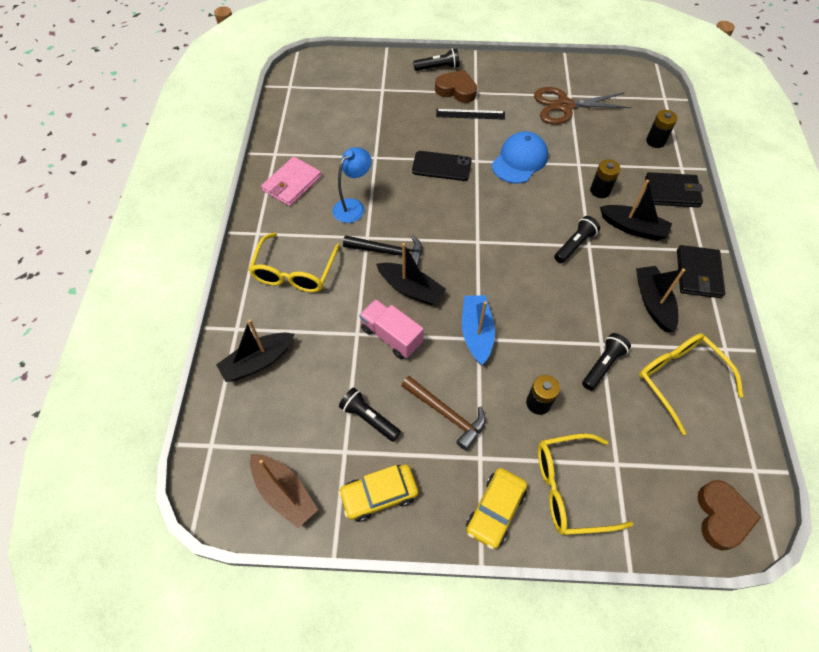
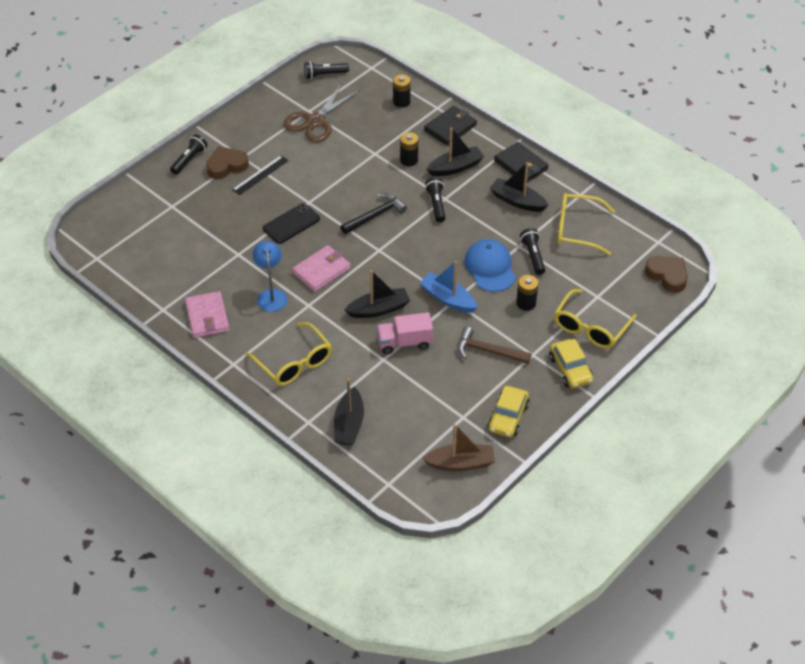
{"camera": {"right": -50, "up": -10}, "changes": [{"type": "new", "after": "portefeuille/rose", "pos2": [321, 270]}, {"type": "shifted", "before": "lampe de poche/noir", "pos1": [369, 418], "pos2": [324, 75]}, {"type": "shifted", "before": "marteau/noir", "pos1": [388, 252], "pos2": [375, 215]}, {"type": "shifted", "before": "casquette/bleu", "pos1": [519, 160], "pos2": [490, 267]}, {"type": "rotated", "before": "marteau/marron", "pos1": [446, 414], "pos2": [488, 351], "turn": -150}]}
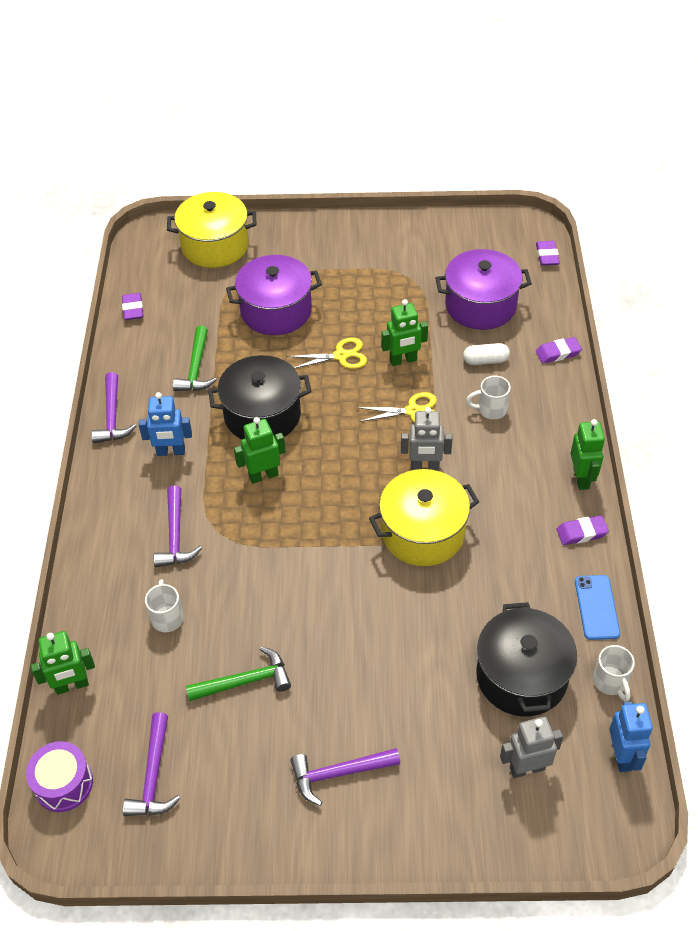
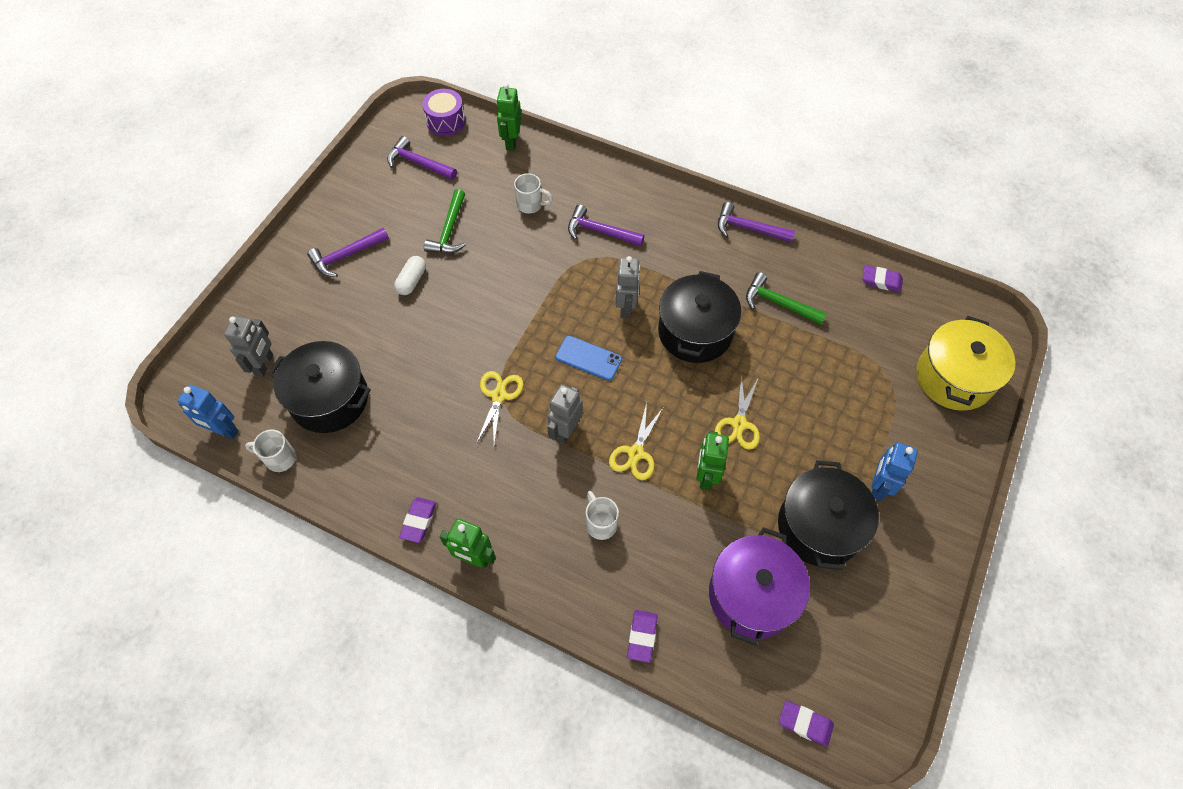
{"camera": {"right": 115, "up": 10}, "changes": [{"type": "gone", "before": "marmite/violet", "pos1": [276, 311]}, {"type": "new", "after": "marmite/noir", "pos2": [819, 526]}, {"type": "shifted", "before": "robot/bleu", "pos1": [171, 452], "pos2": [878, 486]}, {"type": "shifted", "before": "gélule/blanc", "pos1": [485, 361], "pos2": [412, 281]}, {"type": "shifted", "before": "téléphone/bleu", "pos1": [596, 607], "pos2": [588, 358]}, {"type": "swapped", "before": "marmite/jaune", "after": "ciseaux/jaune", "pos1": [423, 533], "pos2": [498, 396]}, {"type": "repainted", "before": "robot/vert", "after": "robot/gris", "pos1": [263, 475], "pos2": [626, 307]}, {"type": "rotated", "before": "marteau/violet", "pos1": [339, 773], "pos2": [346, 256], "turn": -135}, {"type": "rotated", "before": "tasse/blanc", "pos1": [491, 409], "pos2": [600, 523], "turn": -45}]}
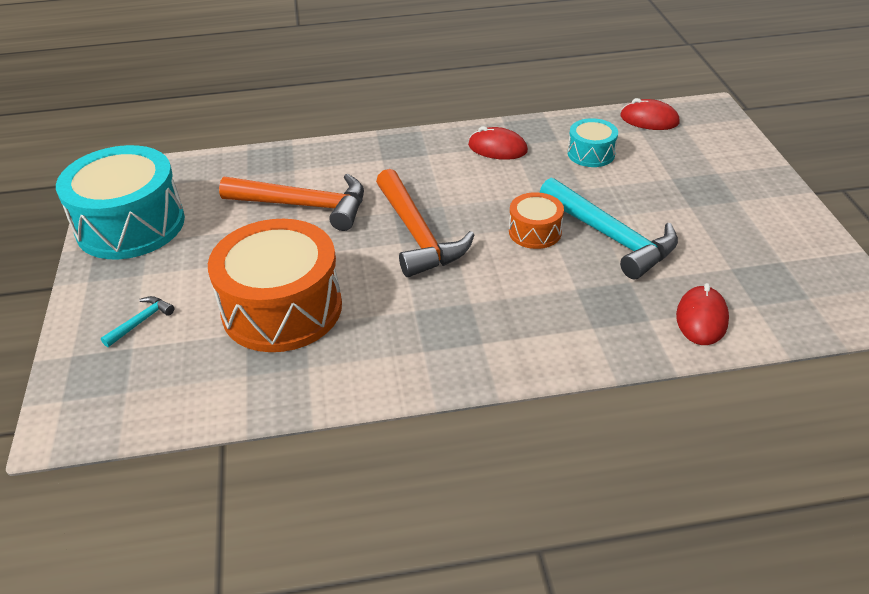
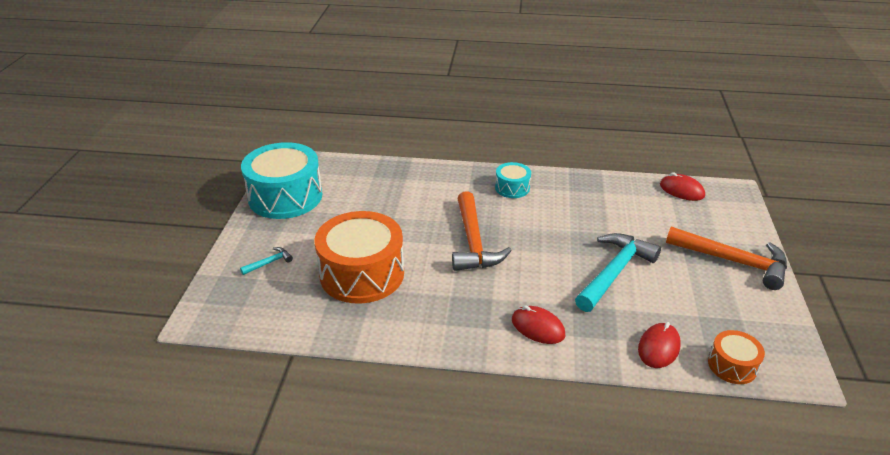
{"camera": {"right": 15, "up": -5}, "changes": [{"type": "shifted", "before": "marteau/orange", "pos1": [304, 205], "pos2": [733, 261]}, {"type": "shifted", "before": "souris/rouge", "pos1": [497, 148], "pos2": [538, 327]}, {"type": "shifted", "before": "tambour/orange", "pos1": [535, 232], "pos2": [732, 365]}, {"type": "shifted", "before": "tambour/turquoise", "pos1": [591, 154], "pos2": [512, 188]}, {"type": "rotated", "before": "marteau/turquoise", "pos1": [610, 236], "pos2": [614, 272], "turn": -120}]}
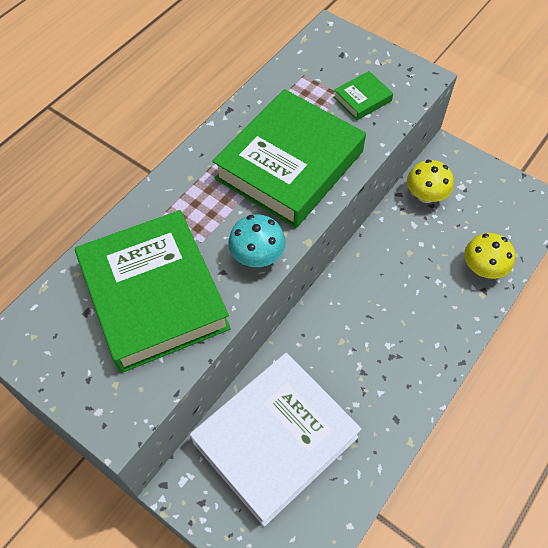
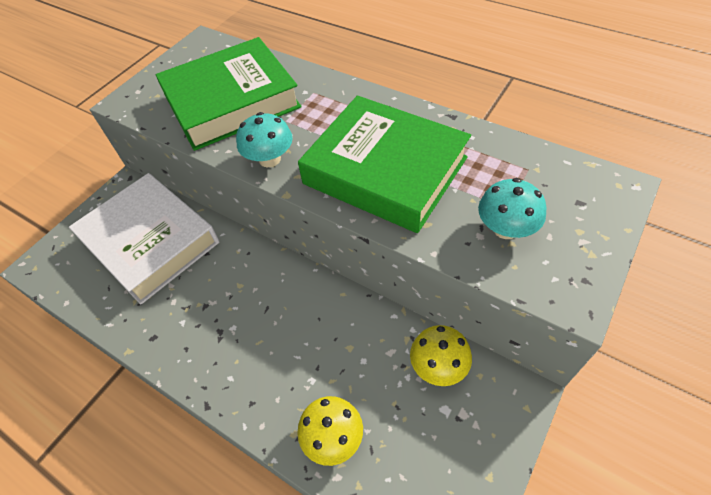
{"camera": {"right": 90, "up": -5}, "changes": [{"type": "swapped", "before": "livre/vert", "after": "champignon/turquoise", "pos1": [362, 99], "pos2": [506, 228]}]}
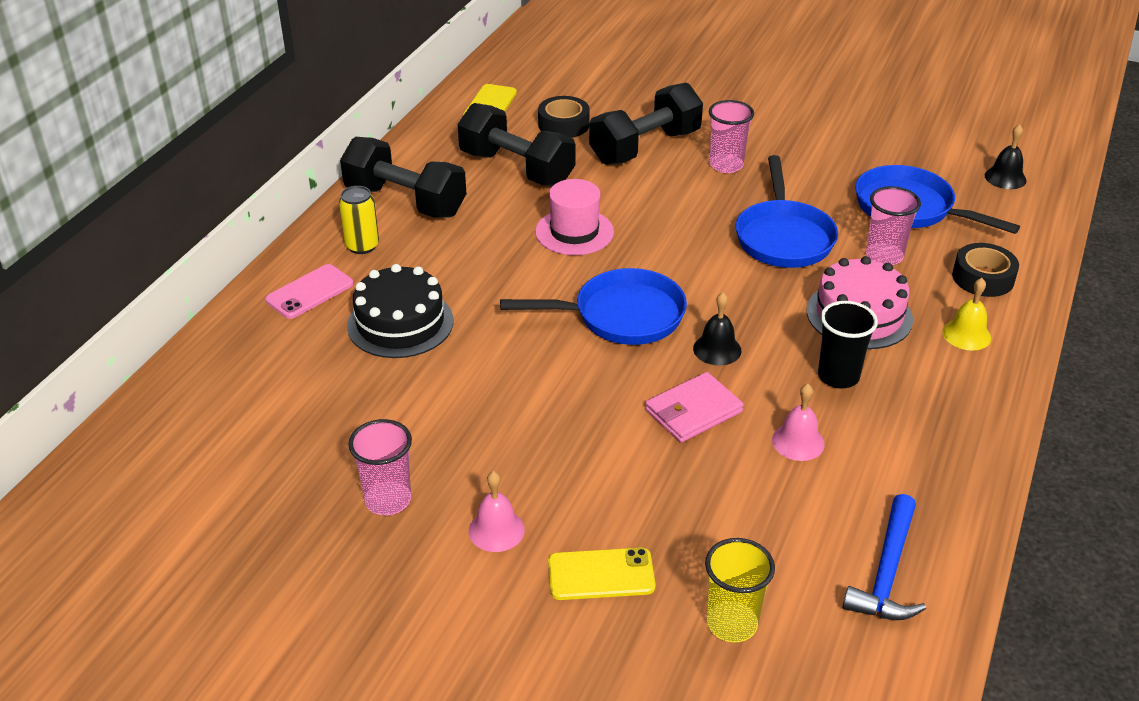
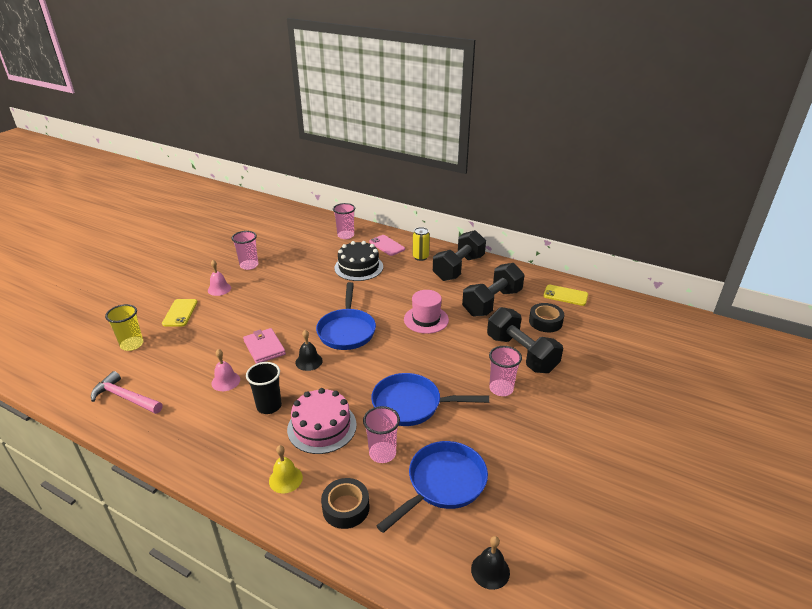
{"camera": {"right": 95, "up": -5}, "changes": [{"type": "new", "after": "gobelet/rose", "pos2": [345, 235]}, {"type": "repainted", "before": "marteau/bleu", "after": "marteau/rose", "pos1": [887, 572], "pos2": [125, 397]}]}
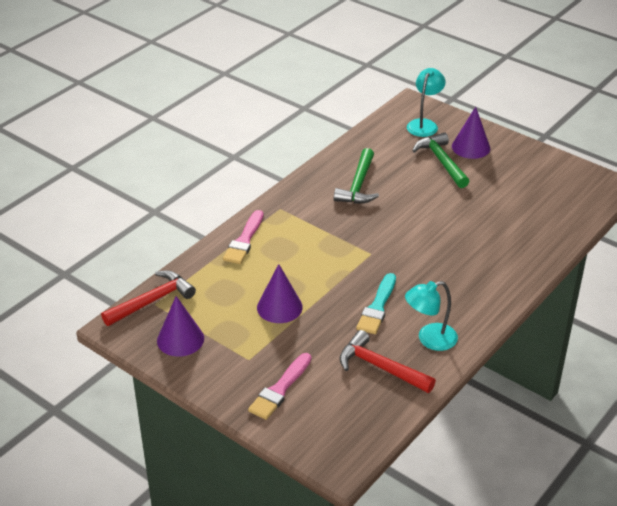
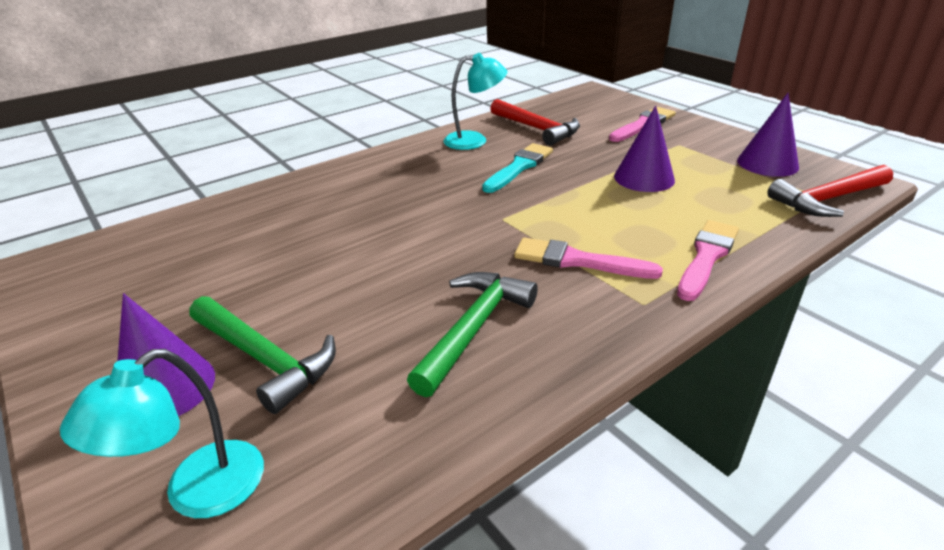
{"camera": {"right": -165, "up": -5}, "changes": [{"type": "new", "after": "pinceau/rose", "pos2": [578, 261]}, {"type": "rotated", "before": "marteau/vert", "pos1": [441, 161], "pos2": [265, 359], "turn": -45}]}
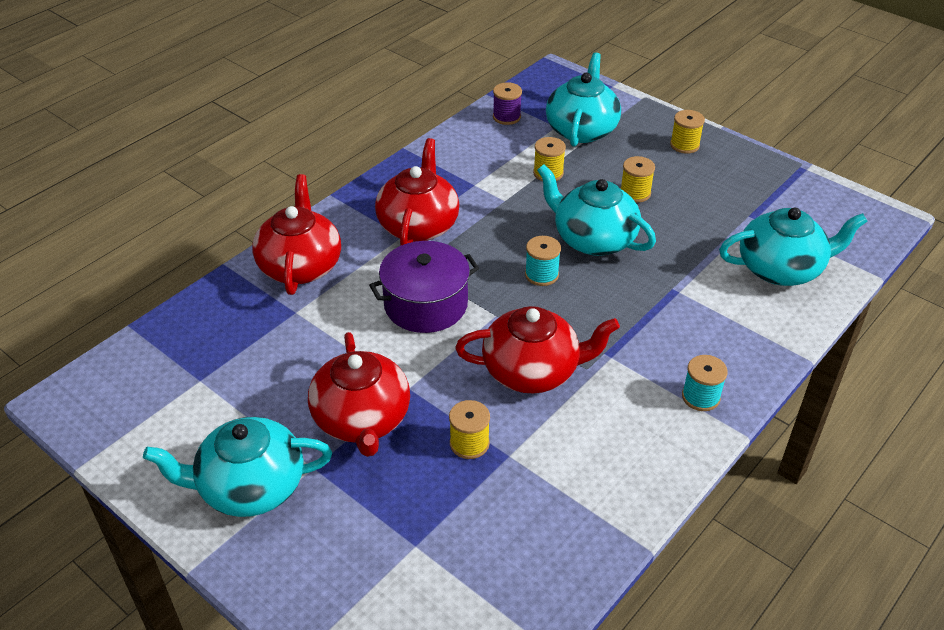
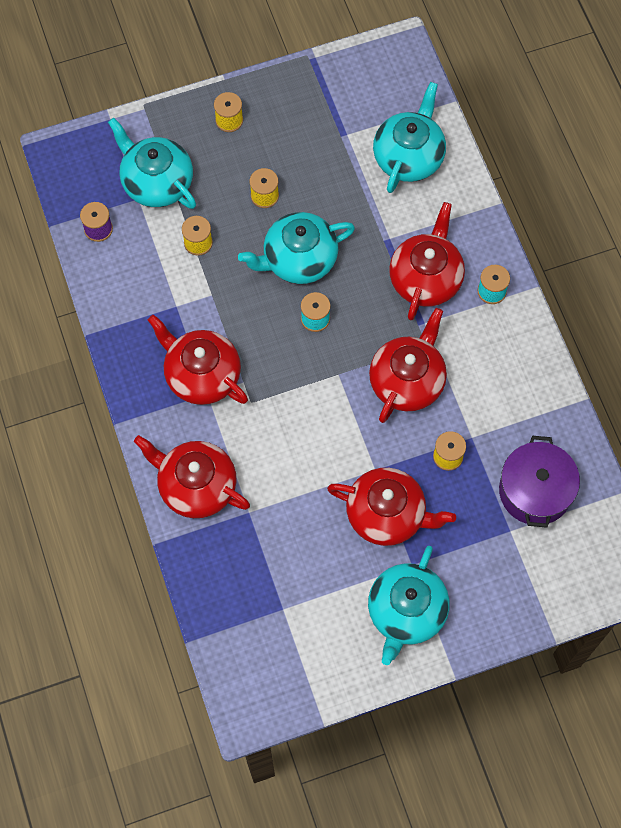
{"camera": {"right": -60, "up": 25}, "changes": [{"type": "new", "after": "théière/rouge", "pos2": [426, 278]}, {"type": "shifted", "before": "marmite/violet", "pos1": [425, 304], "pos2": [535, 491]}]}
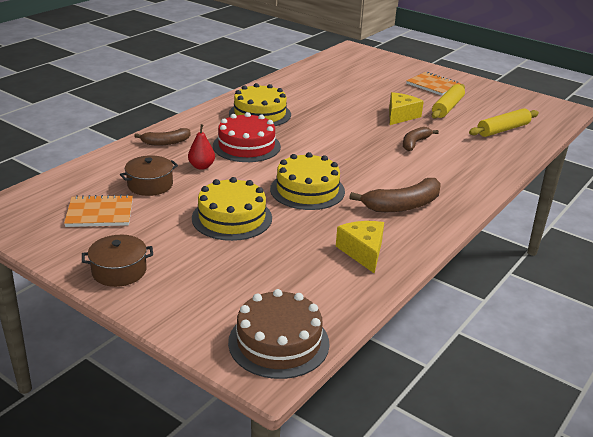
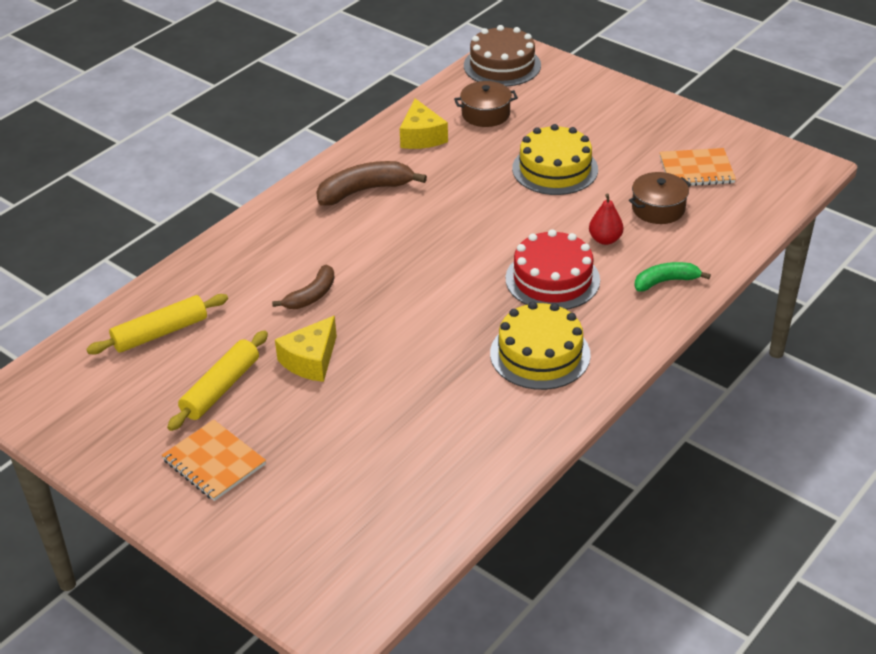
{"camera": {"right": -175, "up": 10}, "changes": [{"type": "gone", "before": "gâteau/jaune", "pos1": [307, 190]}, {"type": "shifted", "before": "marmite/marron", "pos1": [119, 271], "pos2": [485, 114]}, {"type": "repainted", "before": "banane/marron", "after": "banane/vert", "pos1": [166, 142], "pos2": [665, 281]}]}
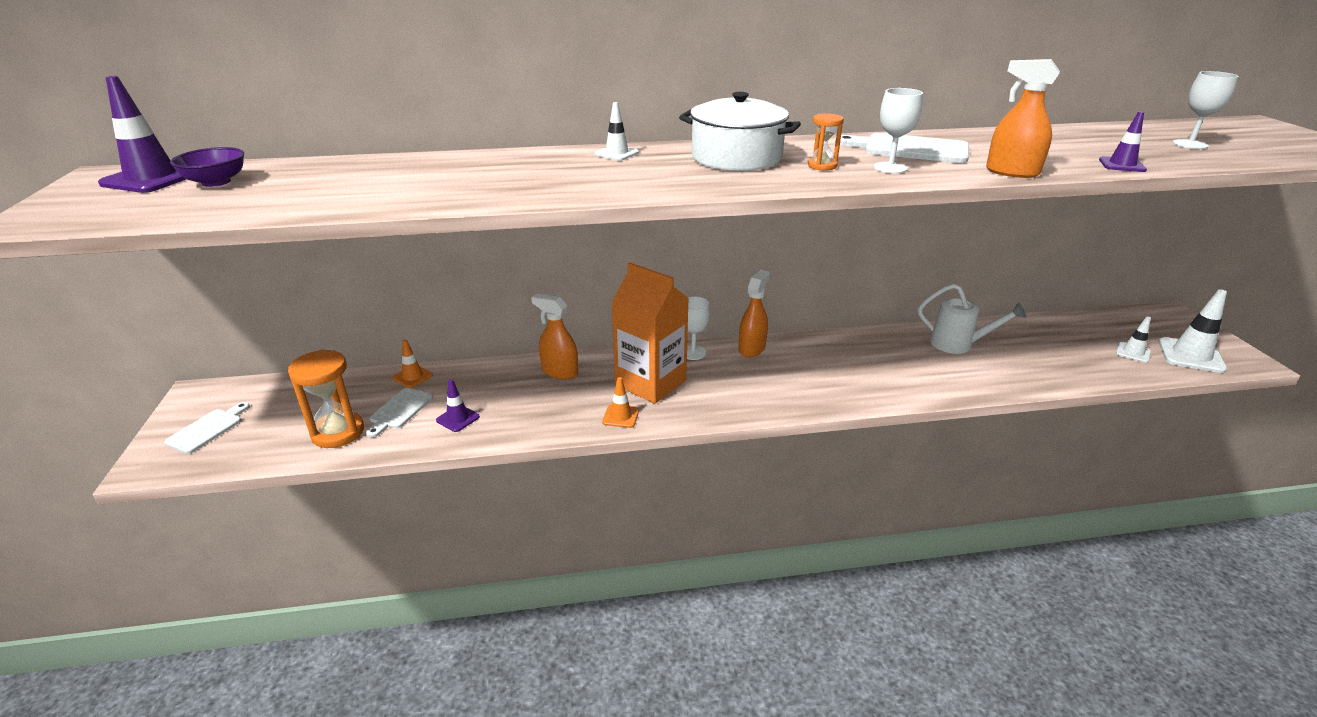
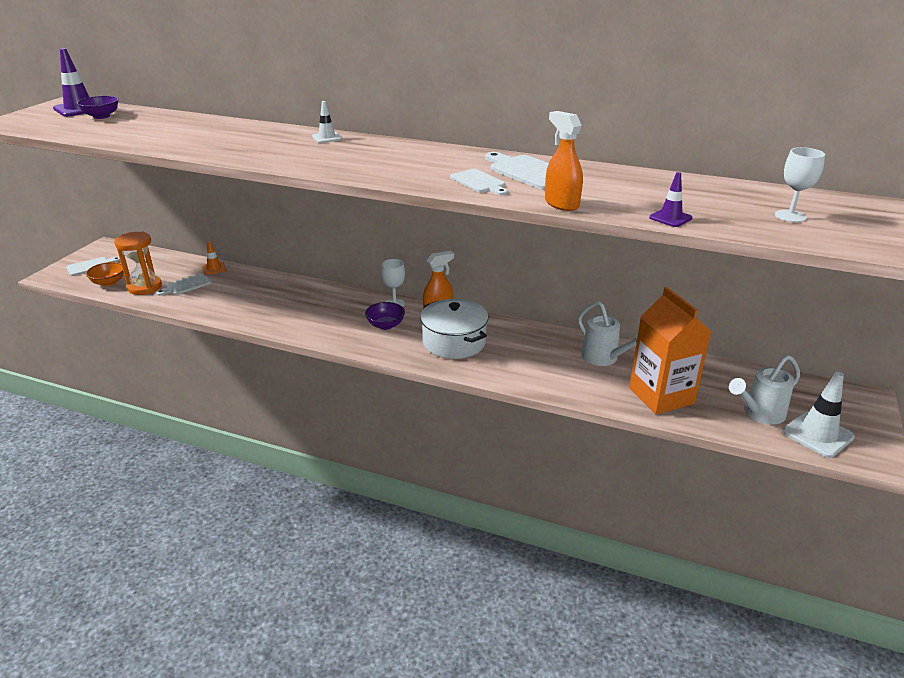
{"camera": {"right": 30, "up": 0}, "changes": [{"type": "gone", "before": "cône de chantier/violet", "pos1": [458, 418]}, {"type": "gone", "before": "vaporisateur/orange", "pos1": [559, 372]}, {"type": "gone", "before": "cône de chantier/orange", "pos1": [620, 416]}, {"type": "gone", "before": "sablier/orange", "pos1": [822, 166]}, {"type": "new", "after": "bol/orange", "pos2": [108, 283]}, {"type": "new", "after": "bol/violet", "pos2": [385, 325]}, {"type": "shifted", "before": "brique de lait/orange", "pos1": [650, 383], "pos2": [661, 396]}, {"type": "shifted", "before": "marmite/blanc", "pos1": [736, 158], "pos2": [454, 342]}, {"type": "swapped", "before": "verre à pied/blanc", "after": "planche à découper/blanc", "pos1": [890, 168], "pos2": [479, 182]}, {"type": "swapped", "before": "cône de chantier/blanc", "after": "arrosoir/blanc", "pos1": [1133, 352], "pos2": [760, 414]}]}
